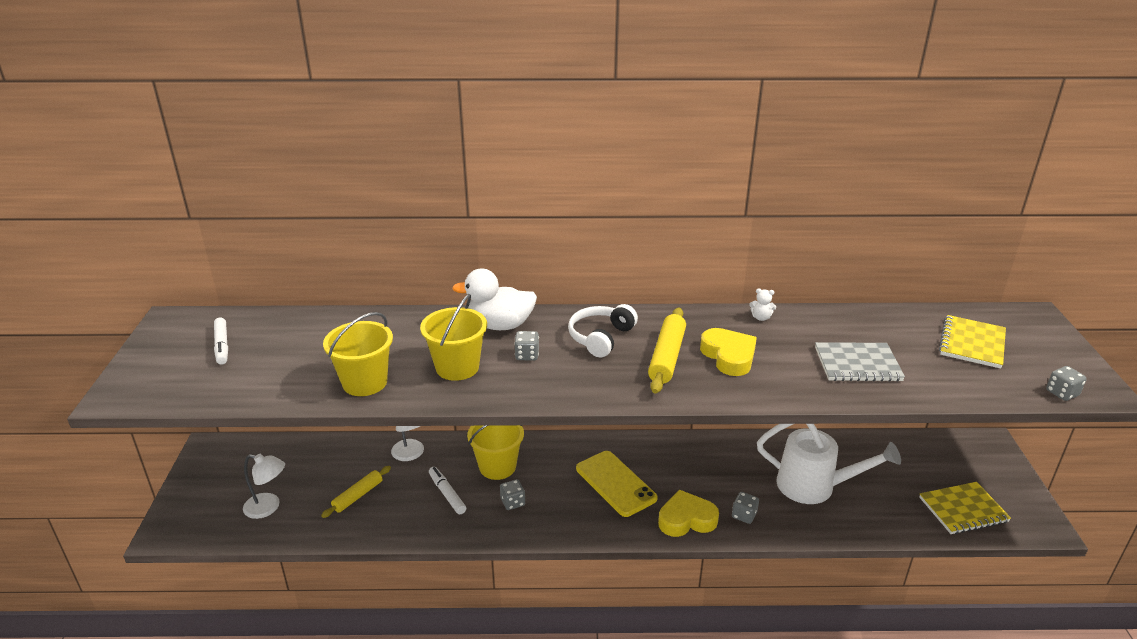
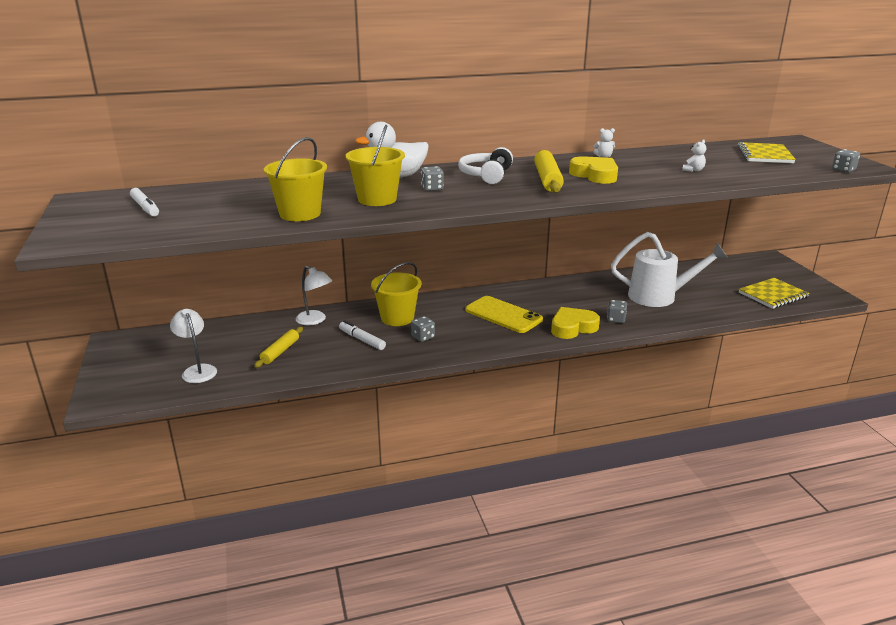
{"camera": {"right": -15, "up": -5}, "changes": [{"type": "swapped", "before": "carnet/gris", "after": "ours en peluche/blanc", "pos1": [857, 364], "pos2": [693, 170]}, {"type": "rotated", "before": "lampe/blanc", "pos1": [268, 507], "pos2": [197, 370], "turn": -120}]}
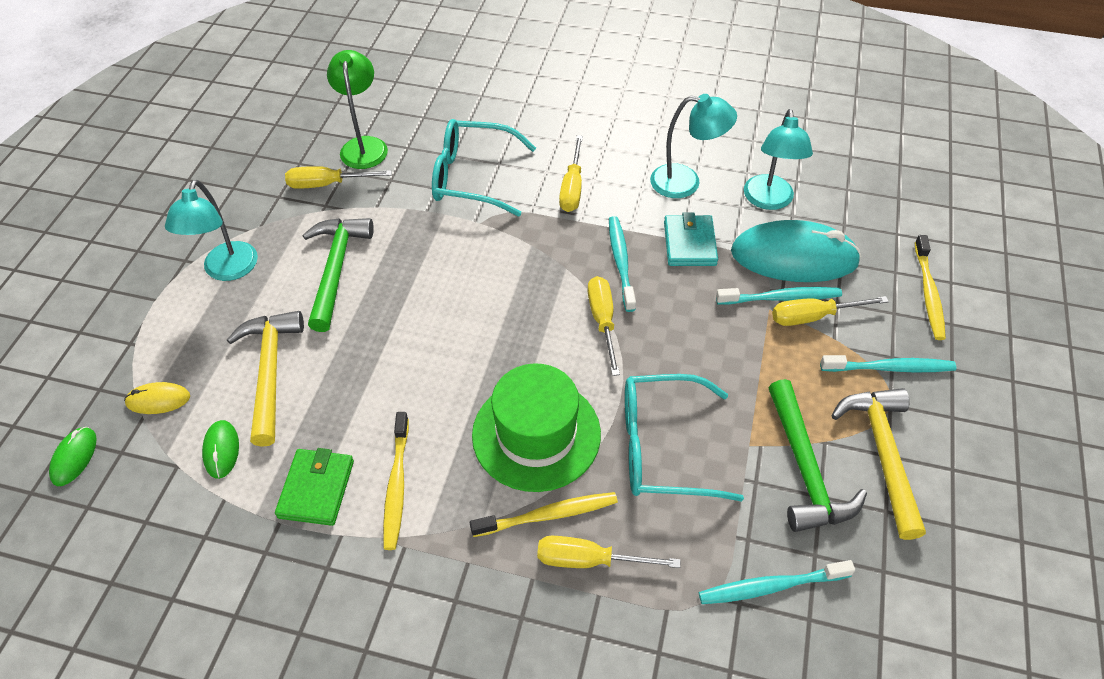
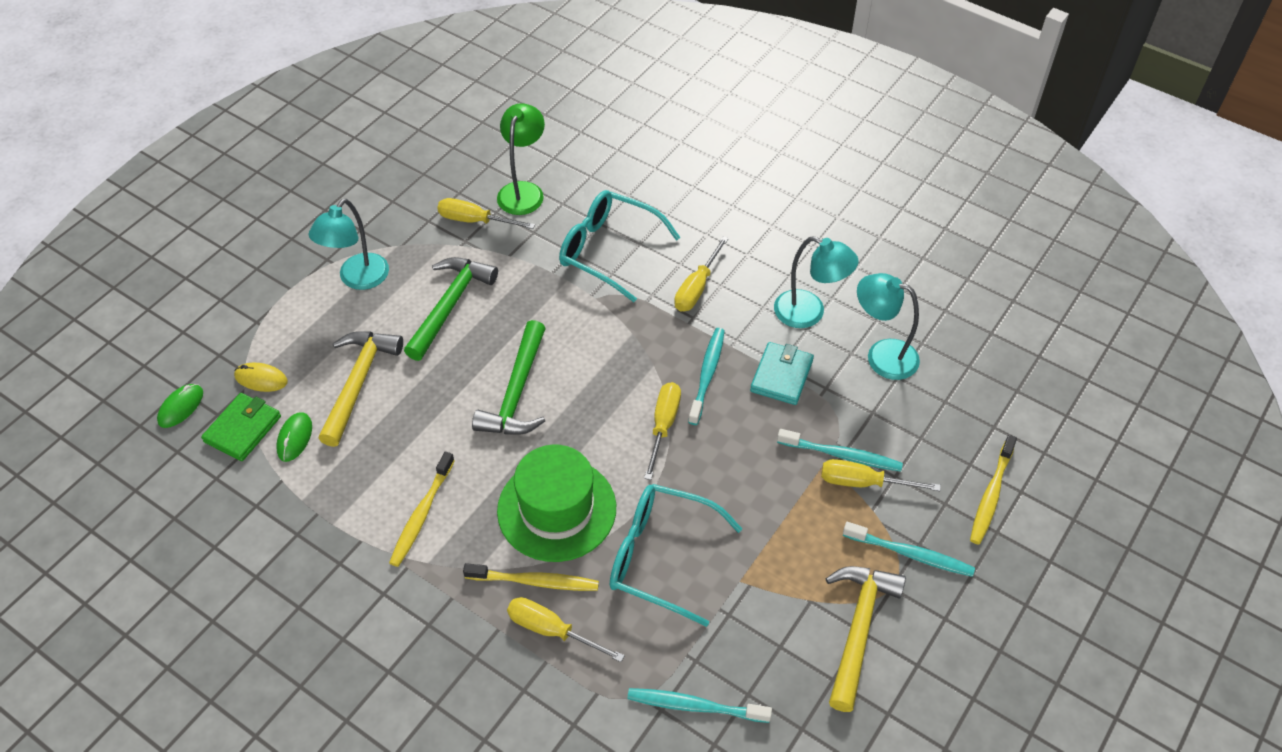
{"camera": {"right": 20, "up": 0}, "changes": [{"type": "gone", "before": "souris/turquoise", "pos1": [794, 257]}, {"type": "shifted", "before": "portefeuille/vert", "pos1": [316, 489], "pos2": [243, 429]}, {"type": "shifted", "before": "marteau/vert", "pos1": [805, 469], "pos2": [516, 393]}, {"type": "rotated", "before": "lampe/turquoise", "pos1": [769, 200], "pos2": [882, 355], "turn": 90}]}
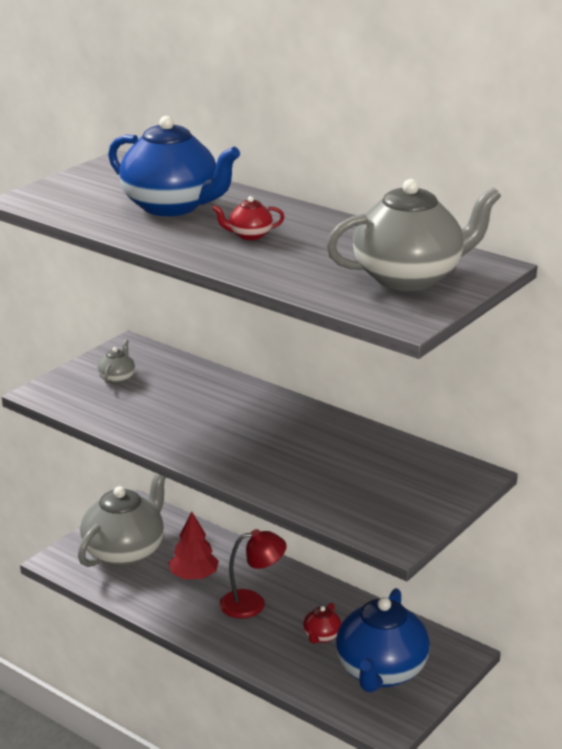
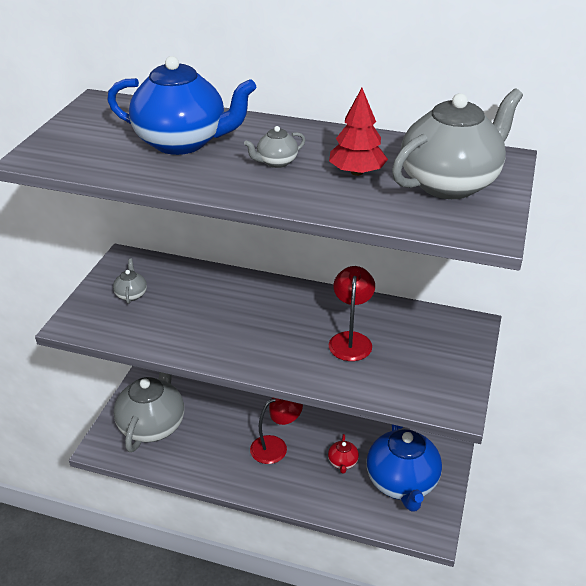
{"camera": {"right": -20, "up": 10}, "changes": [{"type": "new", "after": "lampe/rouge", "pos2": [350, 340]}, {"type": "shifted", "before": "arbre/rouge", "pos1": [194, 576], "pos2": [357, 172]}, {"type": "repainted", "before": "théière/rouge", "after": "théière/gris", "pos1": [249, 235], "pos2": [276, 162]}]}
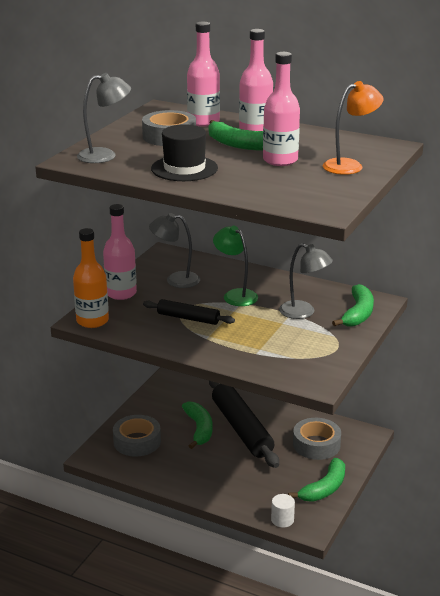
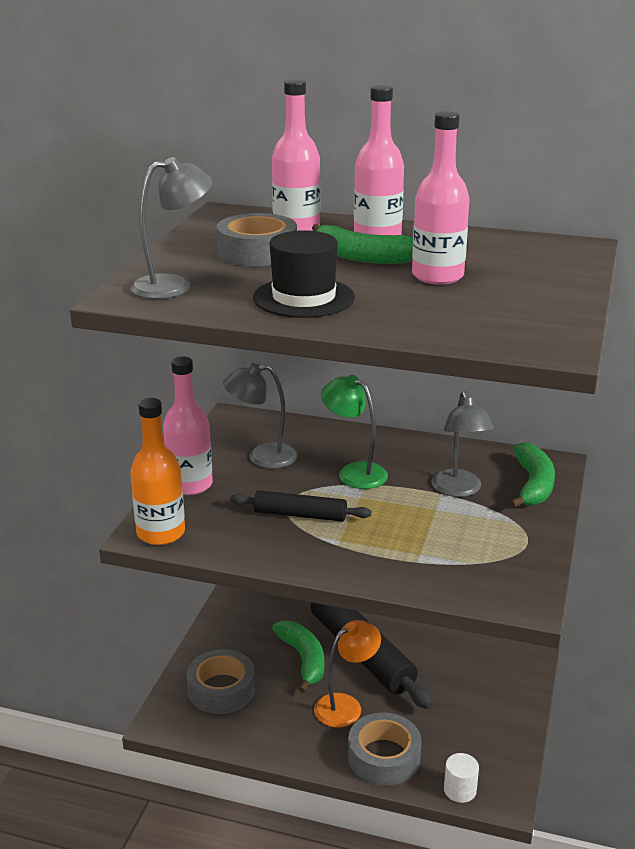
{"camera": {"right": -10, "up": 0}, "changes": [{"type": "gone", "before": "banane/vert", "pos1": [324, 488]}, {"type": "shifted", "before": "ruban adhésif/gris", "pos1": [316, 444], "pos2": [384, 757]}, {"type": "shifted", "before": "lampe/orange", "pos1": [350, 166], "pos2": [346, 706]}, {"type": "rotated", "before": "lampe/gris", "pos1": [303, 312], "pos2": [458, 490], "turn": 60}]}
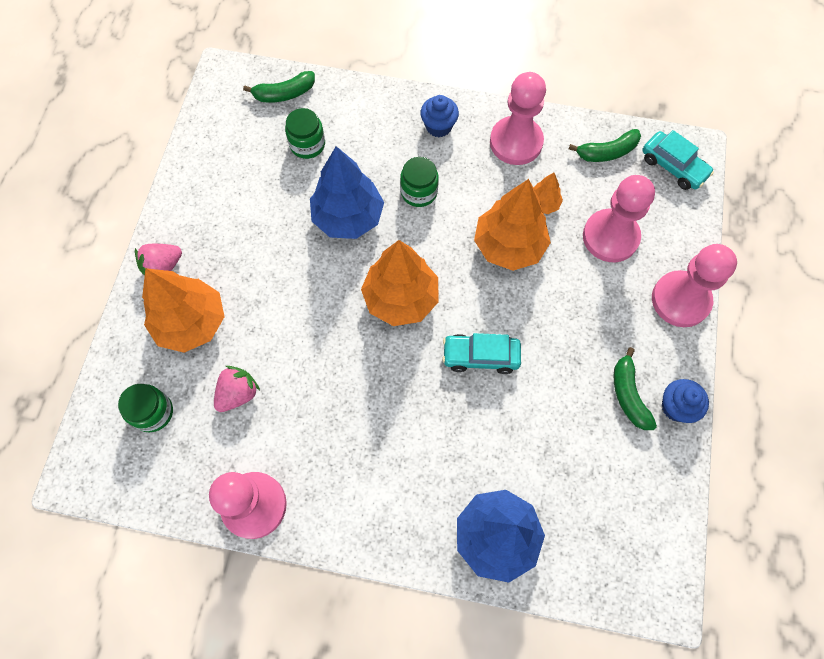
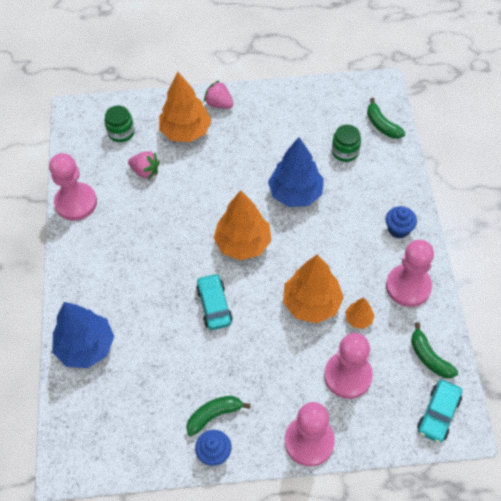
{"camera": {"right": 75, "up": -10}, "changes": [{"type": "gone", "before": "bocal/vert", "pos1": [419, 192]}]}
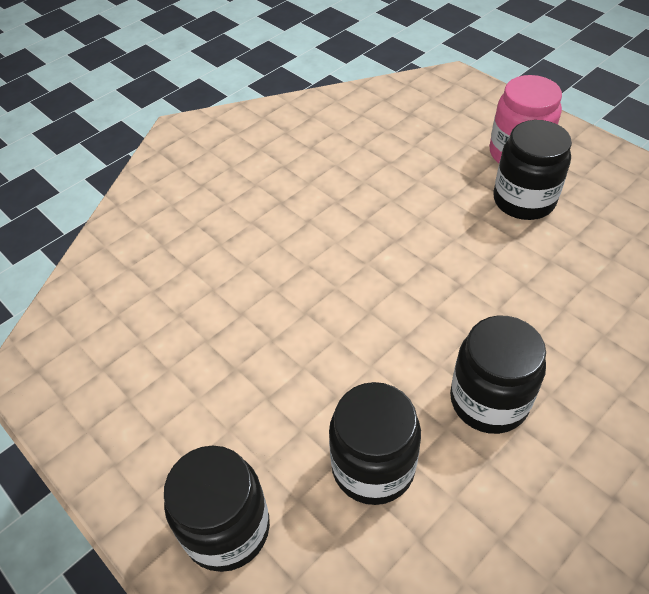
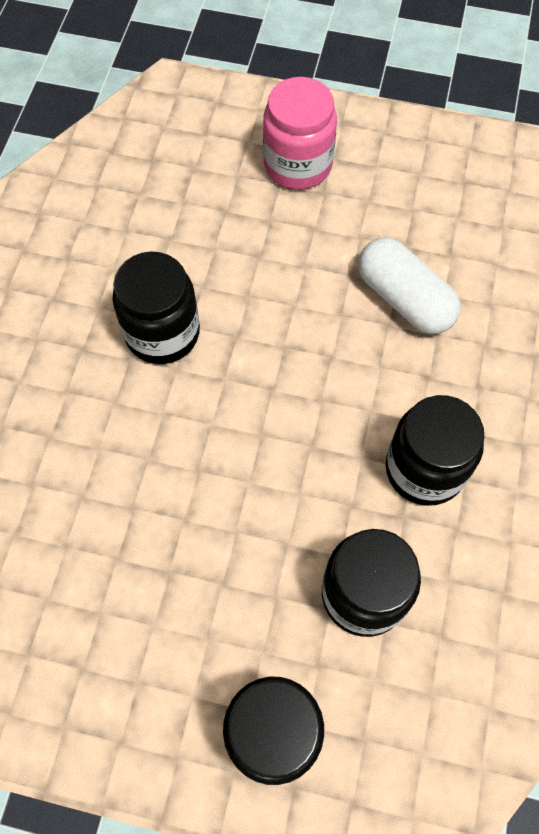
{"camera": {"right": -35, "up": 15}, "changes": [{"type": "new", "after": "gélule/blanc", "pos2": [404, 299]}, {"type": "shifted", "before": "bocal/noir", "pos1": [523, 200], "pos2": [162, 333]}]}
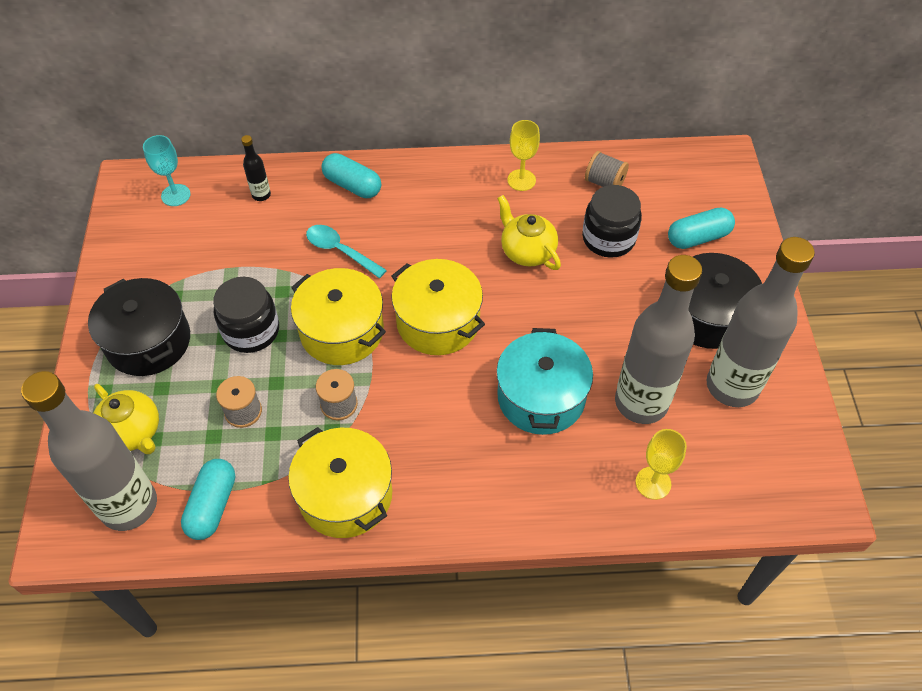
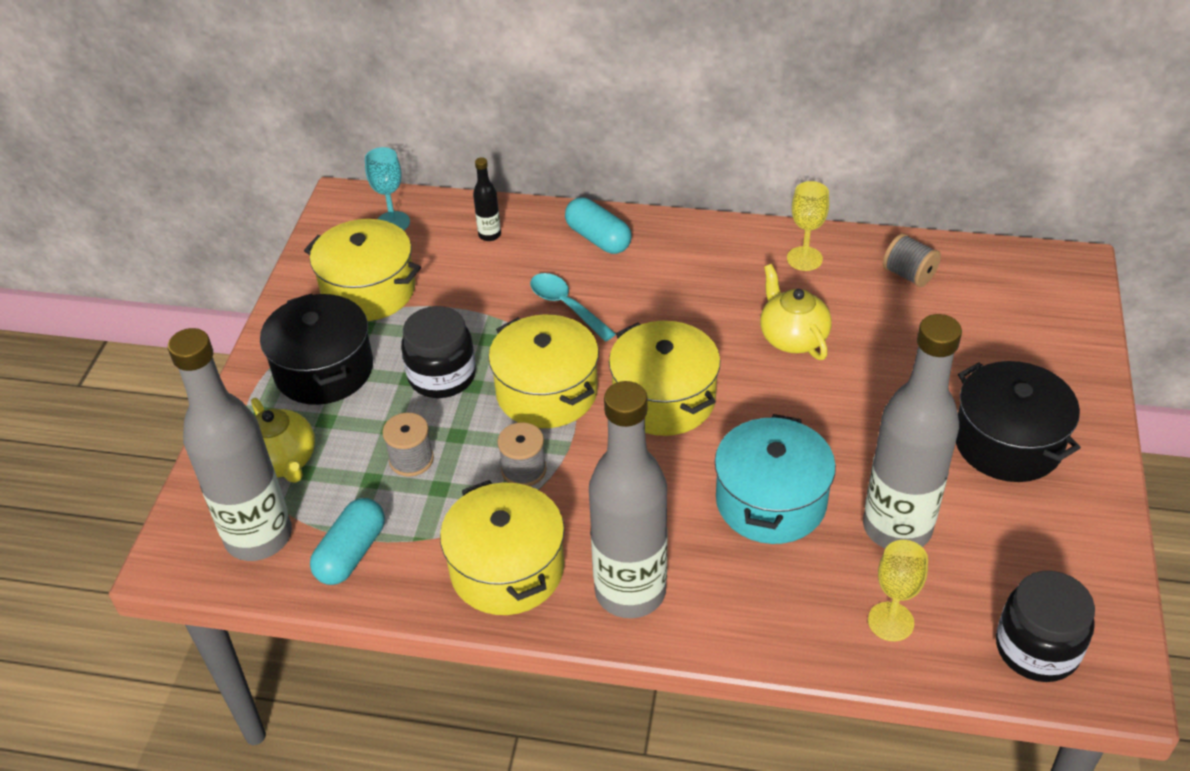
{"camera": {"right": 15, "up": -10}, "changes": [{"type": "gone", "before": "gélule/turquoise", "pos1": [698, 237]}, {"type": "new", "after": "marmite/jaune", "pos2": [368, 290]}, {"type": "shifted", "before": "bocal/noir", "pos1": [608, 238], "pos2": [1037, 648]}, {"type": "shifted", "before": "bouteille/gris", "pos1": [732, 386], "pos2": [630, 592]}]}
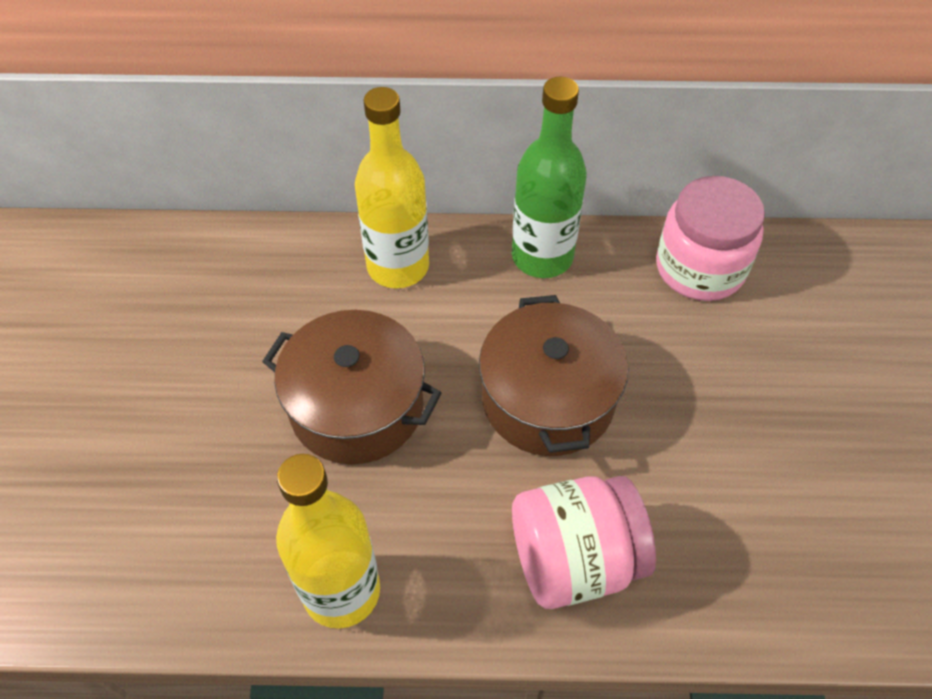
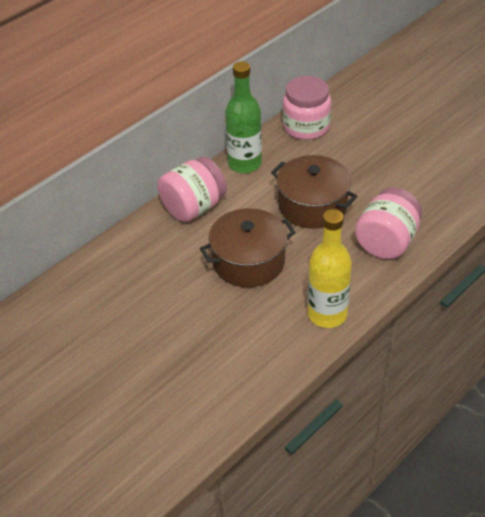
{"camera": {"right": -45, "up": -10}, "changes": [{"type": "swapped", "before": "bouteille/jaune", "after": "bocal/rose", "pos1": [398, 266], "pos2": [193, 207]}]}
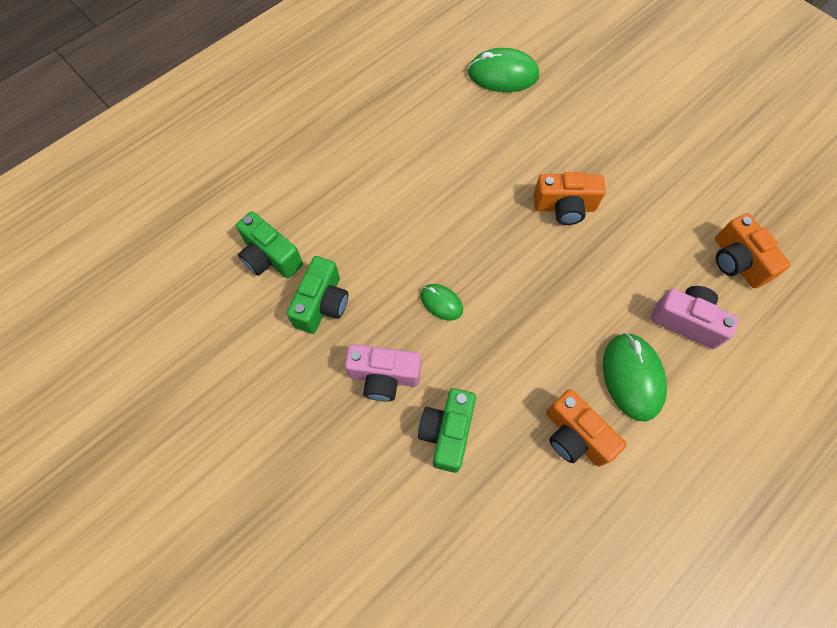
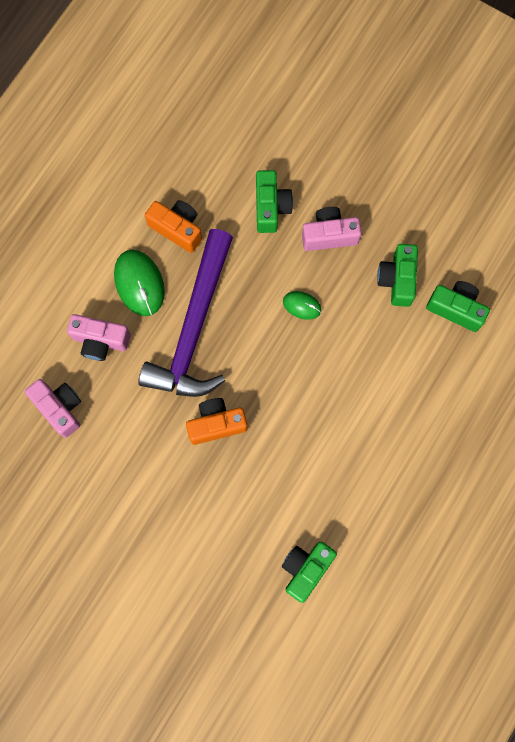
{"camera": {"right": 165, "up": 10}, "changes": [{"type": "new", "after": "marteau/violet", "pos2": [194, 328]}, {"type": "swapped", "before": "souris/vert", "after": "appareil photo/vert", "pos1": [502, 74], "pos2": [306, 569]}, {"type": "repainted", "before": "appareil photo/orange", "after": "appareil photo/rose", "pos1": [736, 261], "pos2": [59, 408]}]}
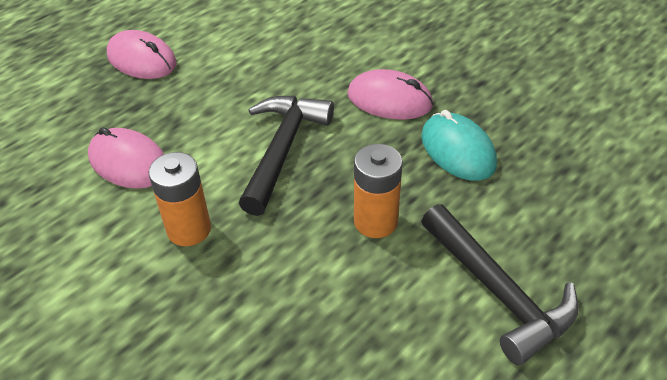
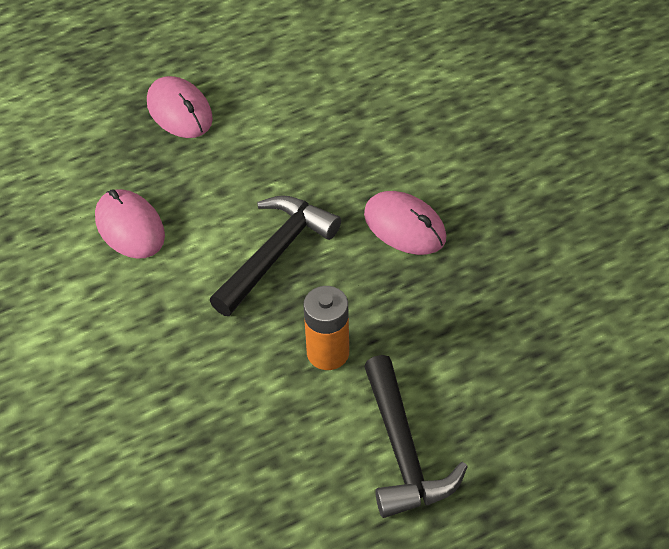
{"camera": {"right": 20, "up": 5}, "changes": [{"type": "gone", "before": "pile/orange", "pos1": [189, 229]}, {"type": "gone", "before": "souris/turquoise", "pos1": [458, 150]}]}
